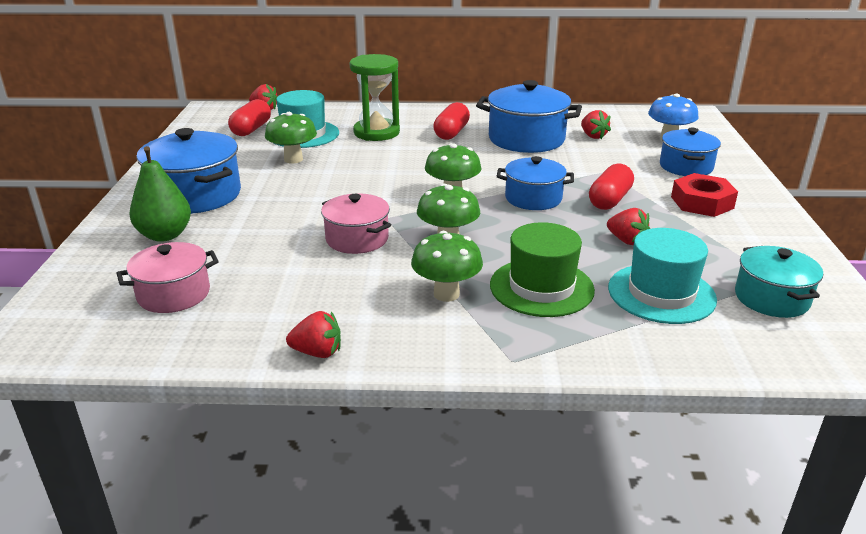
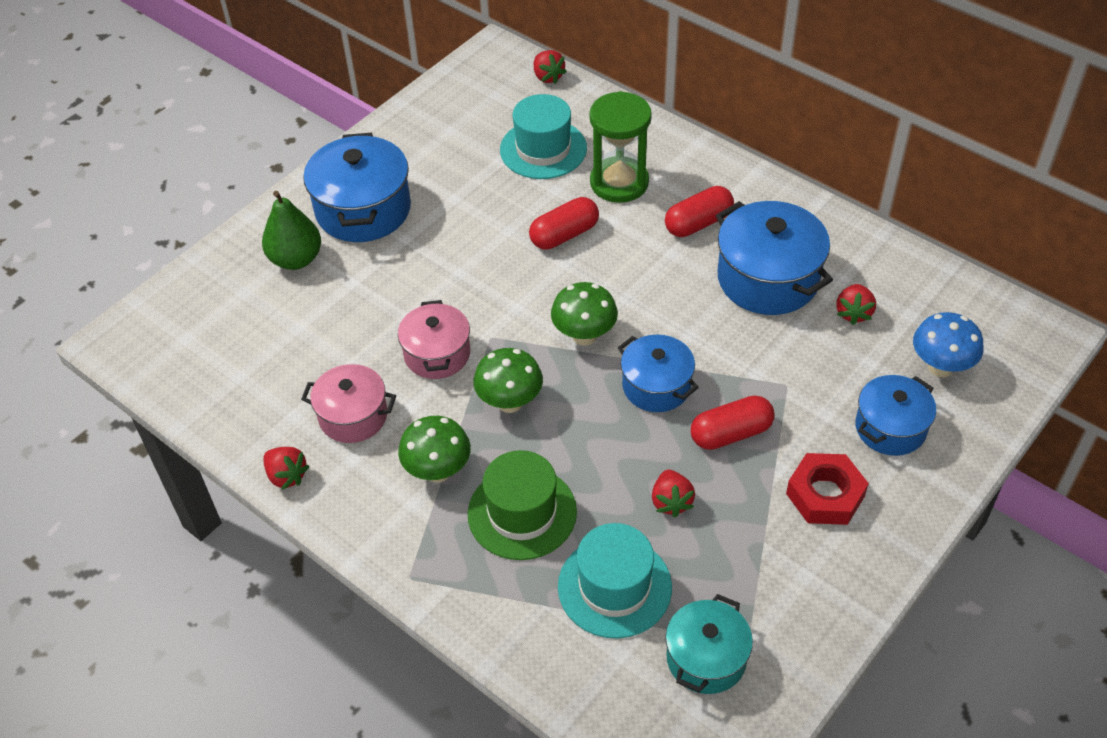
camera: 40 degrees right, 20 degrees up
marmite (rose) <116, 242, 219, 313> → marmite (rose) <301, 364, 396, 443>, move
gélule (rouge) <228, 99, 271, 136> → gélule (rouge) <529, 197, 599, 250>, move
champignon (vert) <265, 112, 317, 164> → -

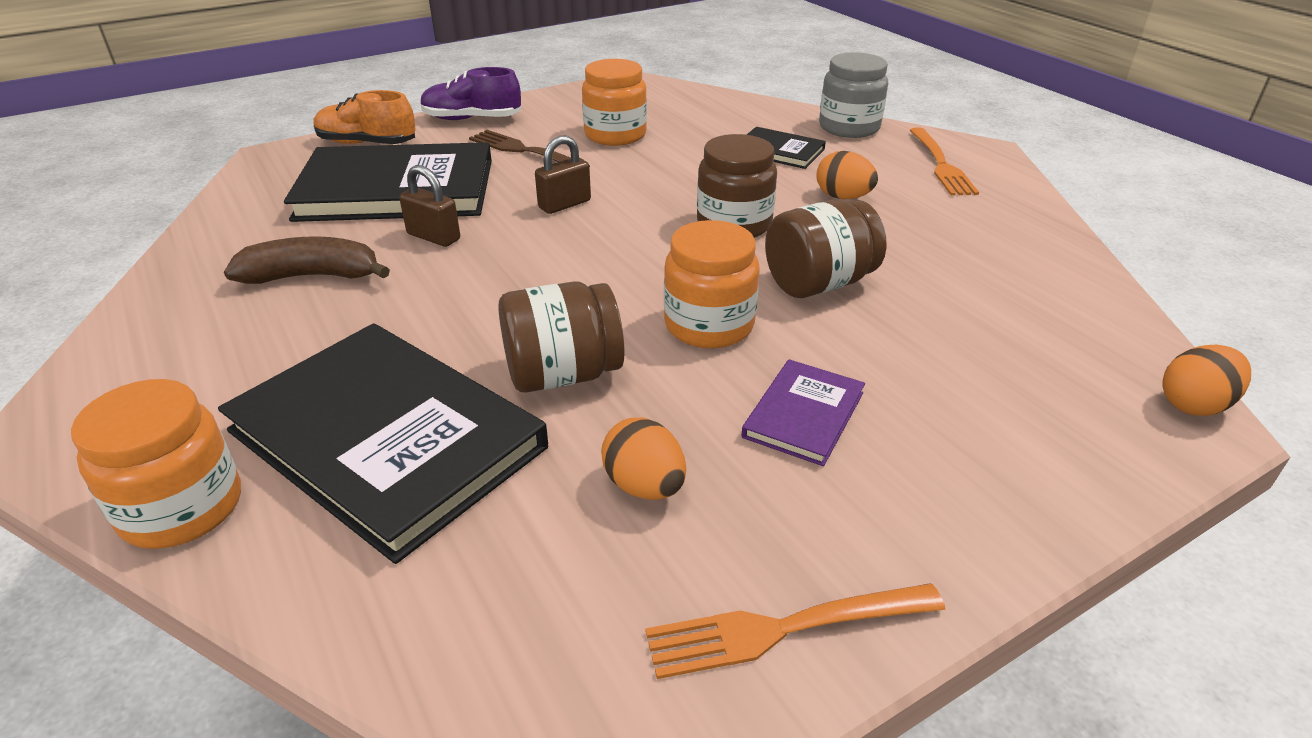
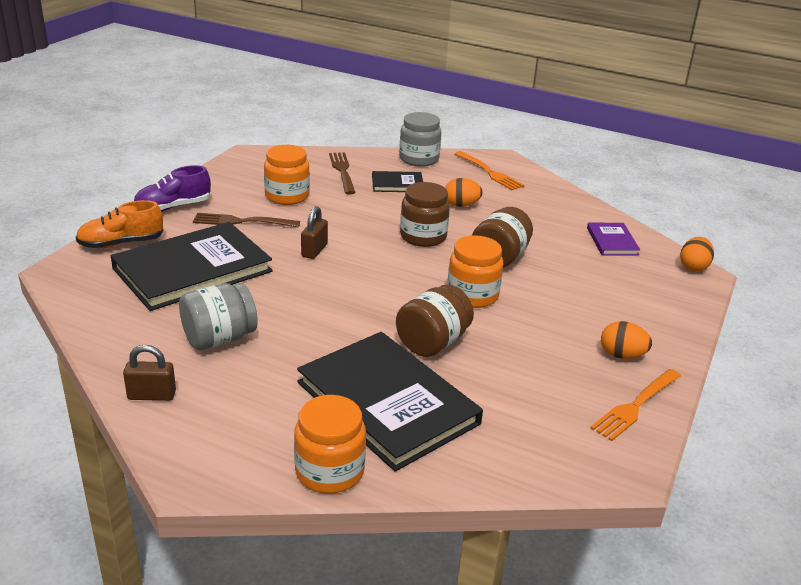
camera: 35 degrees left, 5 degrees down
cadenas (marron) <399, 165, 460, 247> → cadenas (marron) <123, 345, 176, 401>, move
banane (marron) <224, 236, 390, 284> → bocal (gris) <179, 283, 258, 350>
livre (noir) <218, 323, 548, 564> → livre (noir) <297, 332, 483, 472>, 45 degrees clockwise
- → fourchette (marron) <329, 152, 356, 195>
livre (violet) <741, 359, 865, 466> → livre (violet) <587, 223, 640, 256>, move
œuf (orange) <601, 418, 686, 500> → œuf (orange) <601, 321, 652, 359>, move

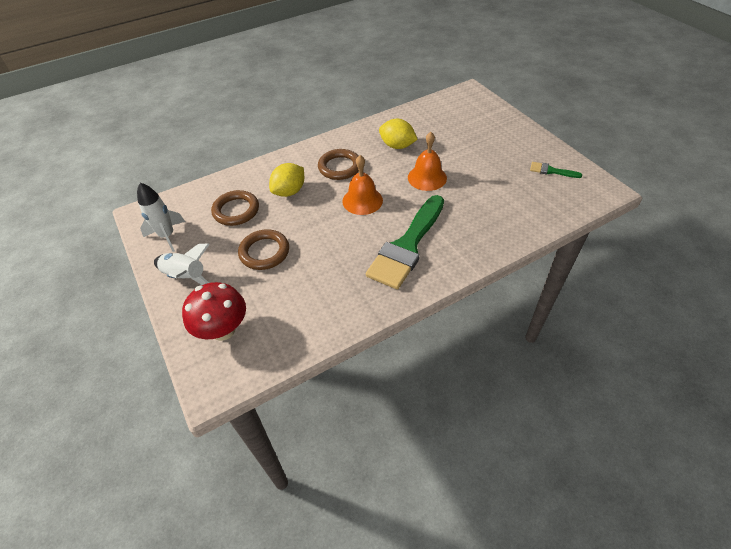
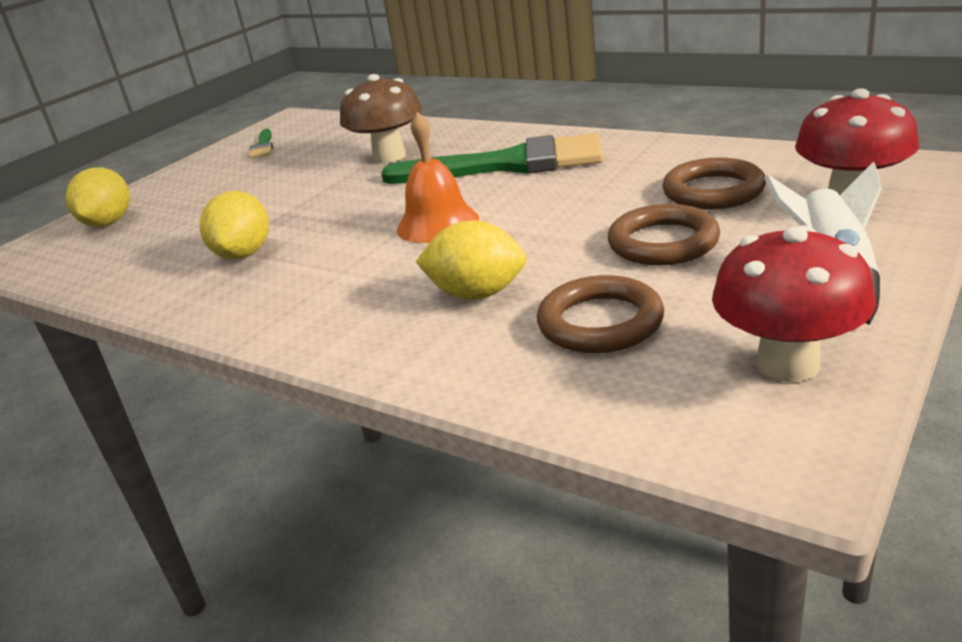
camera: 115 degrees left, 20 degrees down
- → citron (jaune) <66, 167, 130, 227>
- → champignon (marron) <340, 74, 422, 163>
anneau (marron) <318, 149, 359, 180> → anneau (marron) <662, 157, 766, 210>, move
fusée (blanc) <137, 183, 185, 252> → champignon (rouge) <712, 225, 876, 382>
cloche (orange) <408, 132, 447, 191> → -

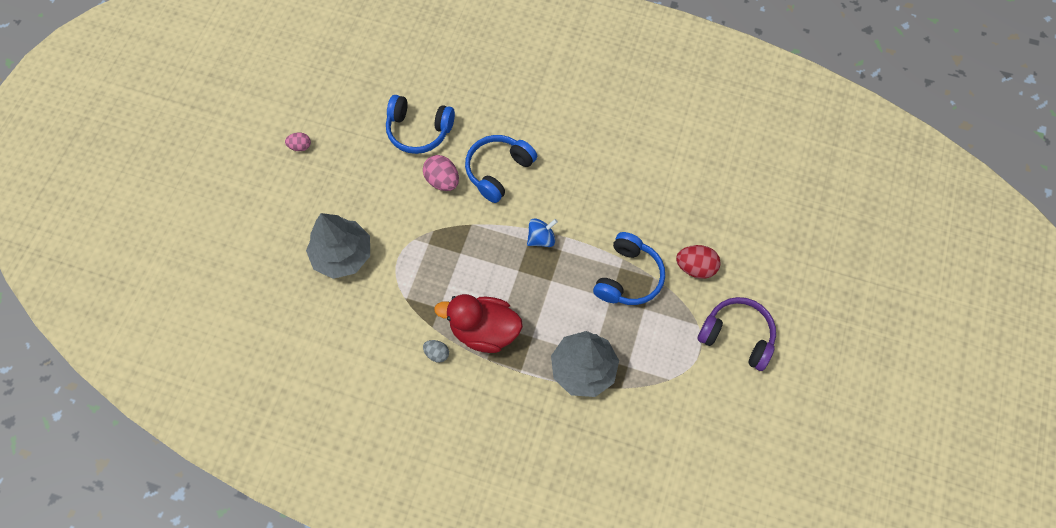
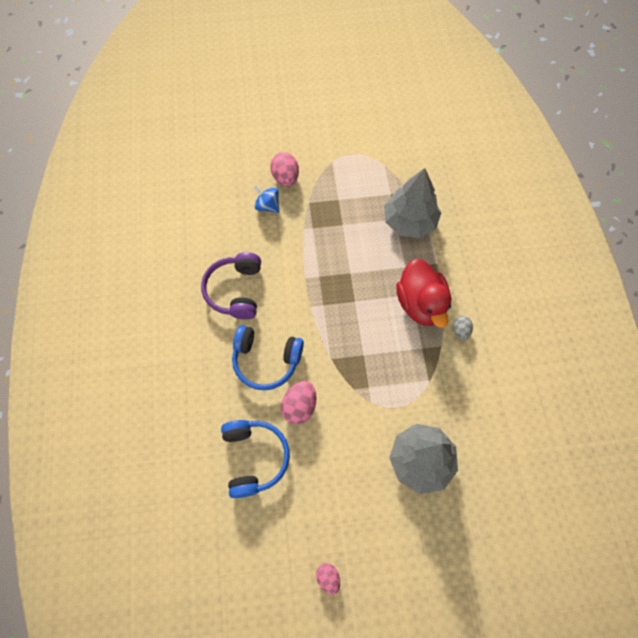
camera: 115 degrees left, 0 degrees up
casque audio (violet) <697, 297, 776, 371> → casque audio (violet) <201, 252, 261, 319>, move
toupie (bleu) <527, 218, 558, 247> → toupie (bleu) <253, 185, 279, 213>, move
œuf (rouge) <676, 245, 721, 279> → œuf (rose) <270, 152, 299, 187>
casque audio (bleu) <593, 232, 665, 305> → -

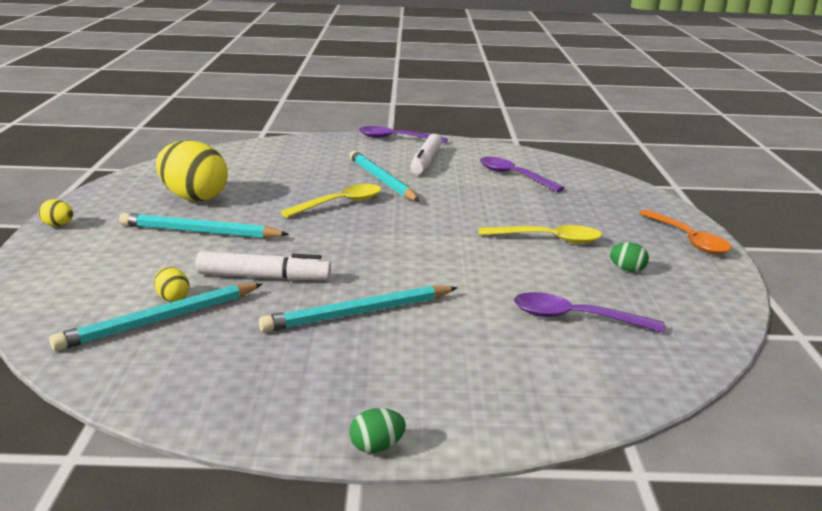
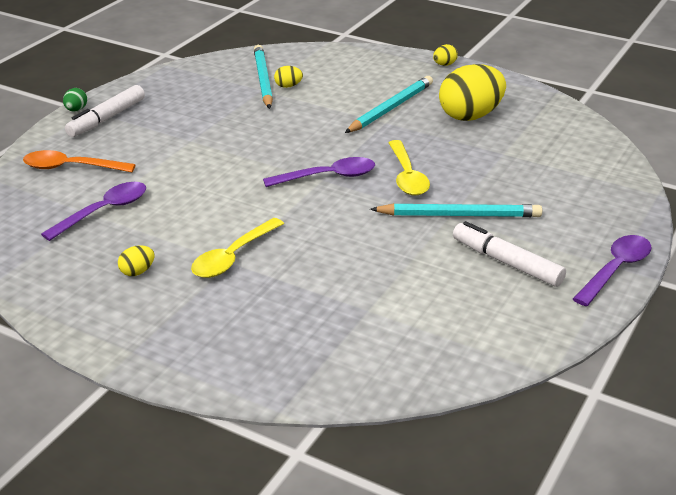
camera: 120 degrees right, 10 degrees up
cuillère (orange) <640, 210, 731, 254> → cuillère (orange) <23, 150, 136, 172>, move
feutre (blanc) <196, 251, 331, 280> → feutre (blanc) <65, 85, 145, 137>, move
œuf (vert) <609, 242, 649, 272> → œuf (jaune) <118, 245, 154, 276>
cuillère (violet) <480, 157, 565, 192> → cuillère (violet) <263, 157, 375, 187>, move
crayon (turquoise) <259, 285, 458, 332> → -

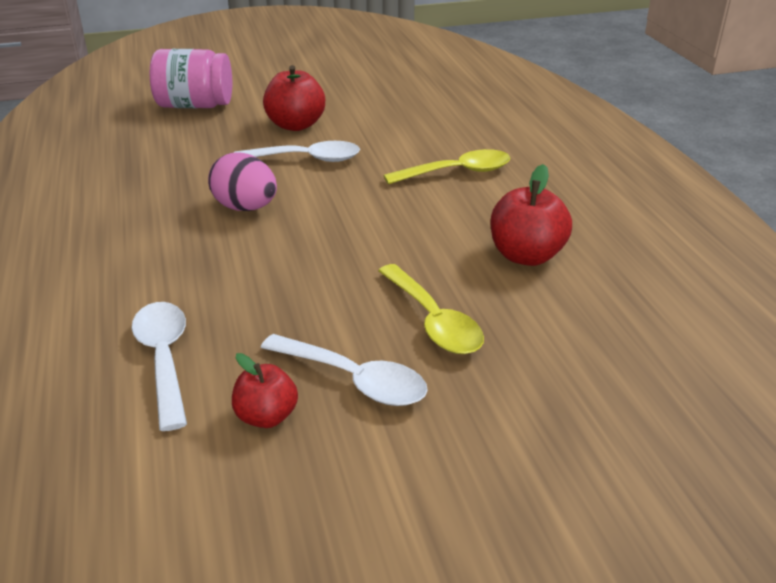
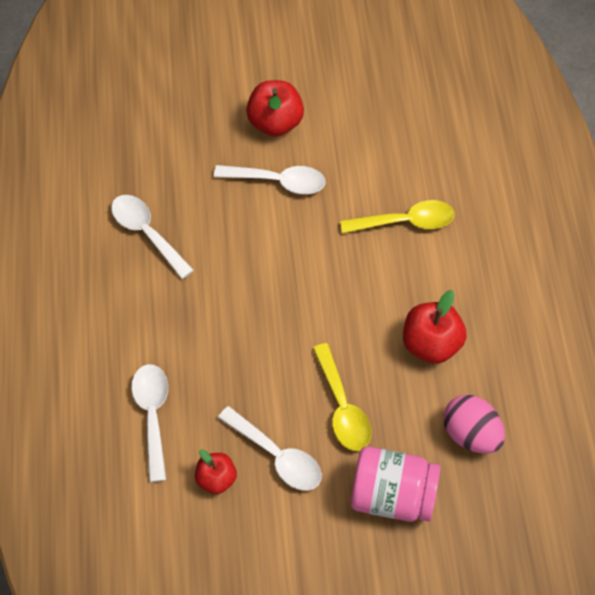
camera: 10 degrees right, 25 degrees up
- → cuillère (blanc) <111, 195, 194, 279>
bocal (rose) <150, 49, 232, 108> → bocal (rose) <350, 446, 441, 522>, move
œuf (rose) <208, 152, 277, 211> → œuf (rose) <443, 395, 505, 454>, move

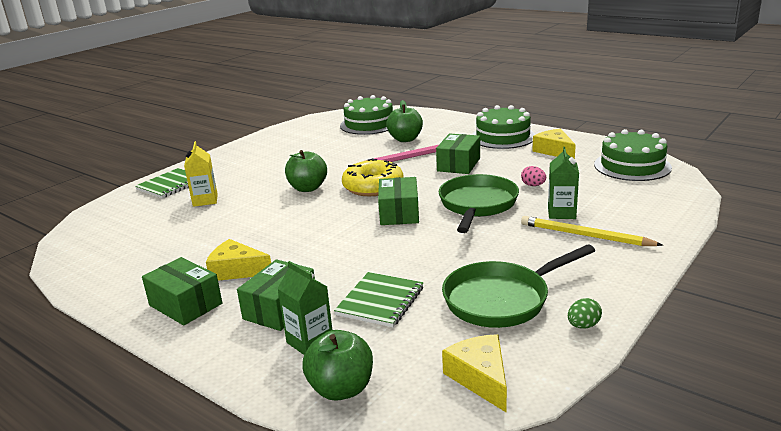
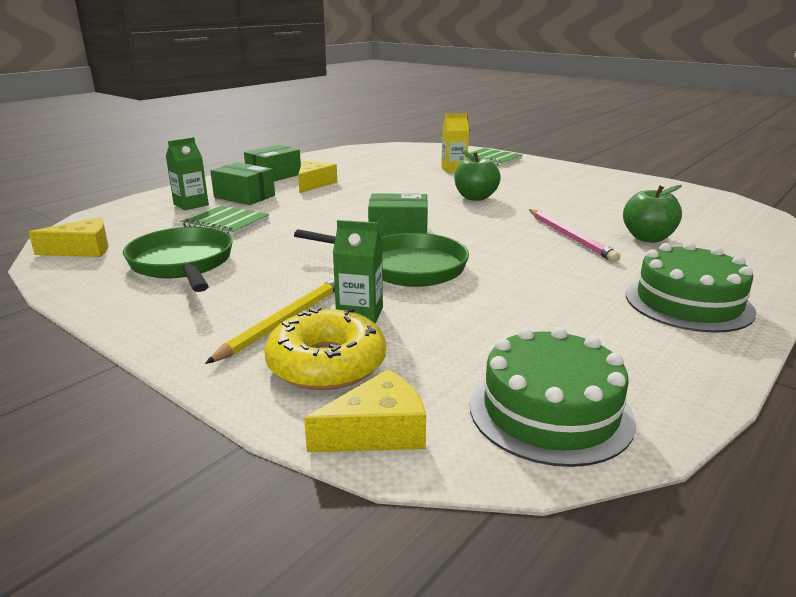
camera: 90 degrees right, 0 degrees up
beignet (jaune) <342, 158, 403, 196> → beignet (jaune) <265, 307, 386, 390>, move
fromage (jaune) <532, 129, 576, 159> → fromage (jaune) <304, 369, 426, 452>, move
pomme (vert) <303, 330, 373, 401> → -
gâteau (vert) <340, 95, 393, 135> → -
boîte (vert) <436, 133, 480, 174> → -
œuf (rose) <521, 166, 546, 186> → -
œuf (vert) <568, 298, 602, 329> → -

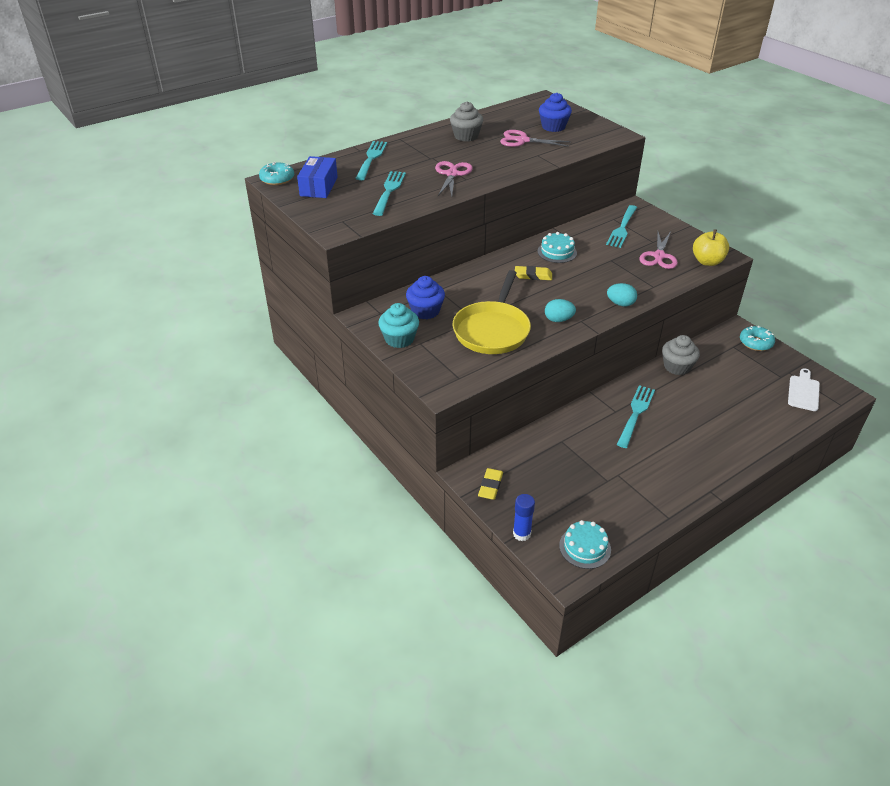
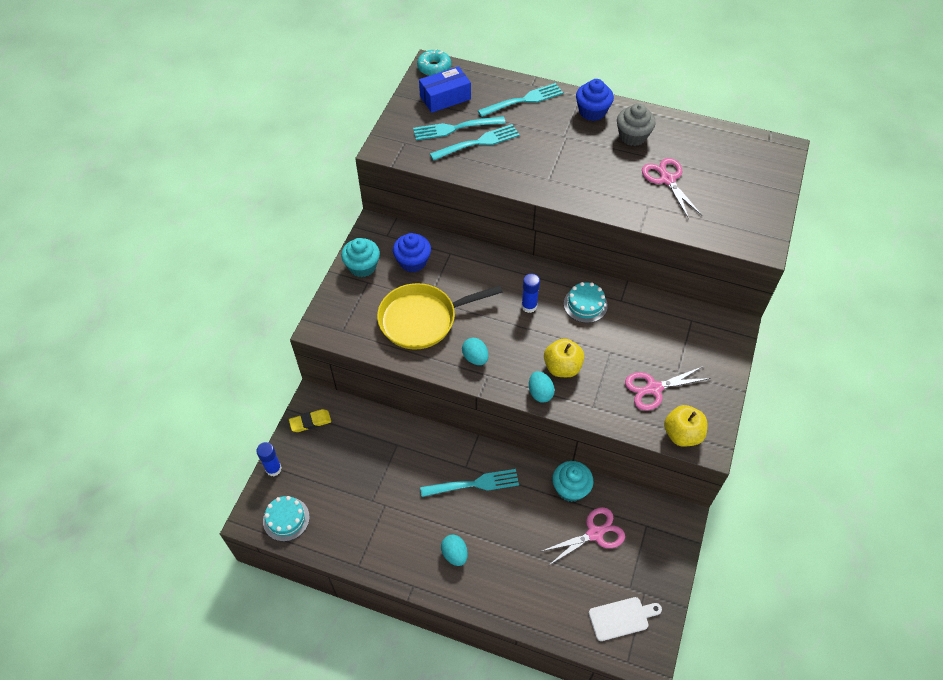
camera: 55 degrees right, 15 degrees up
fourchette (turquoise) <606, 205, 637, 248> → fourchette (turquoise) <413, 116, 505, 140>, move
- → œuf (turquoise) <441, 535, 468, 566>
gomme (jaune) <515, 266, 552, 280> → bâton de colle (bleu) <522, 274, 540, 313>
ciseaux (rose) <435, 161, 473, 197> → ciseaux (rose) <540, 507, 625, 566>, move
- → pomme (jaune) <544, 338, 584, 377>
muffin (gris) <662, 335, 700, 375> → muffin (turquoise) <552, 461, 593, 502>
muffin (bleu) <539, 93, 572, 132> → muffin (bleu) <576, 79, 614, 121>, move
beignet (turquoise) <740, 326, 775, 351> → -

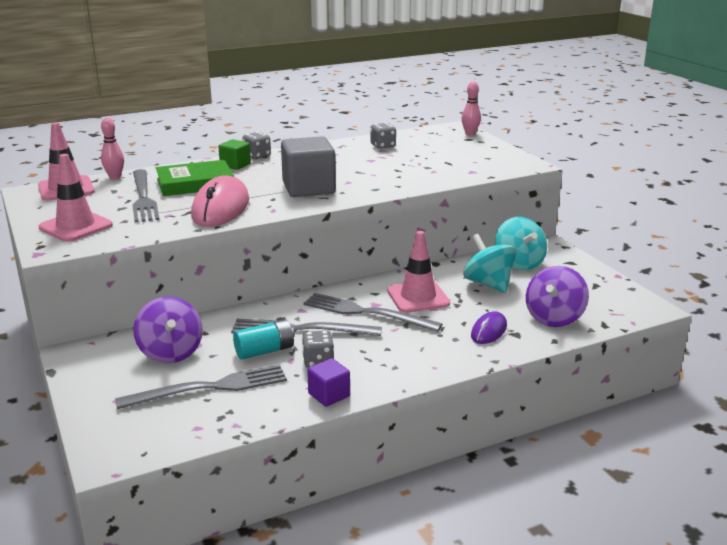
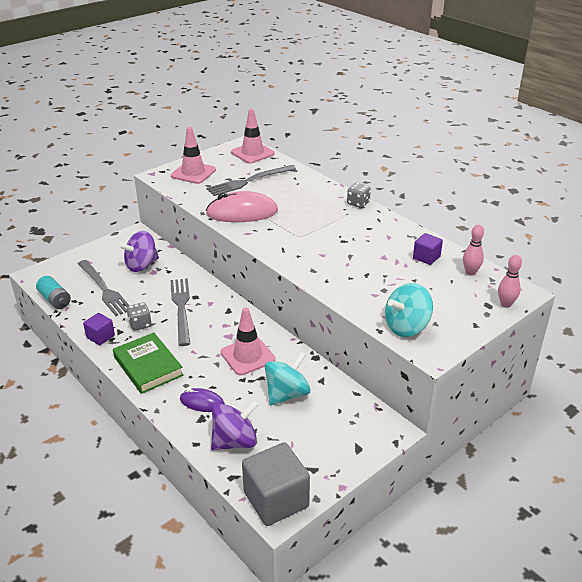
camera: 75 degrees right, 10 degrees up
pile (turquoise) <233, 319, 295, 359> → pile (turquoise) <36, 276, 71, 309>, move
livre (vert) <156, 160, 234, 196> → livre (vert) <113, 332, 184, 394>, move
toupie (violet) <526, 266, 589, 327> → toupie (violet) <211, 400, 259, 451>, 135 degrees clockwise
cube (gris) <281, 136, 336, 197> → cube (gris) <242, 442, 310, 526>, move
toupie (turquoise) <495, 217, 547, 270> → toupie (turquoise) <385, 283, 433, 337>, move
dé (gris) <370, 123, 396, 149> → cube (violet) <413, 233, 443, 265>
quille (rose) <101, 118, 124, 179> → quille (rose) <463, 224, 484, 276>, move
cube (vert) <218, 139, 251, 170> → -
fourchette (gris) <303, 293, 443, 332> → -

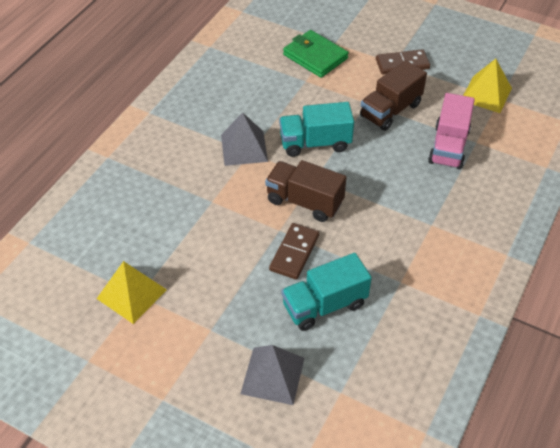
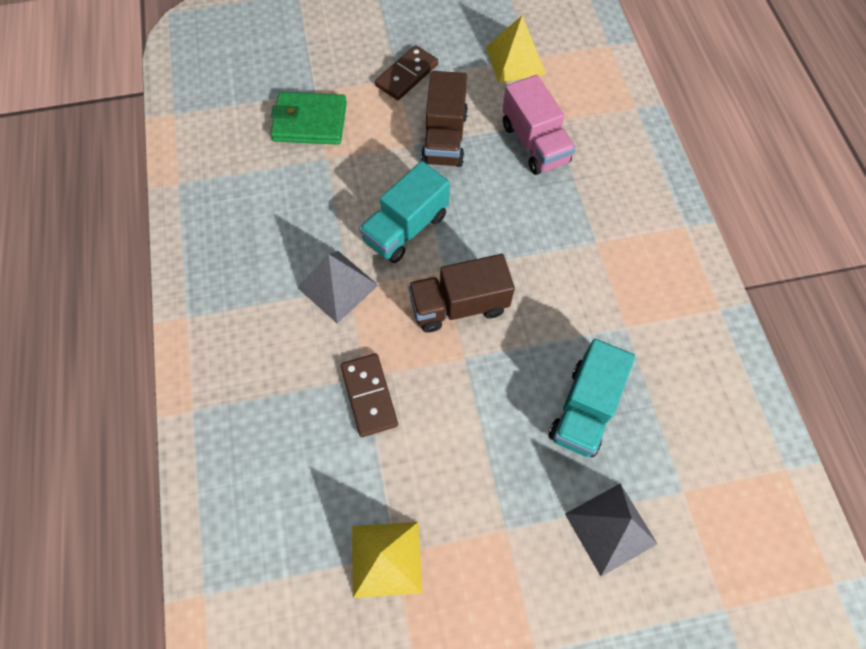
camera: 40 degrees left, 15 degrees up
domino (marron) <269, 223, 319, 280> → domino (marron) <341, 354, 398, 437>, move

